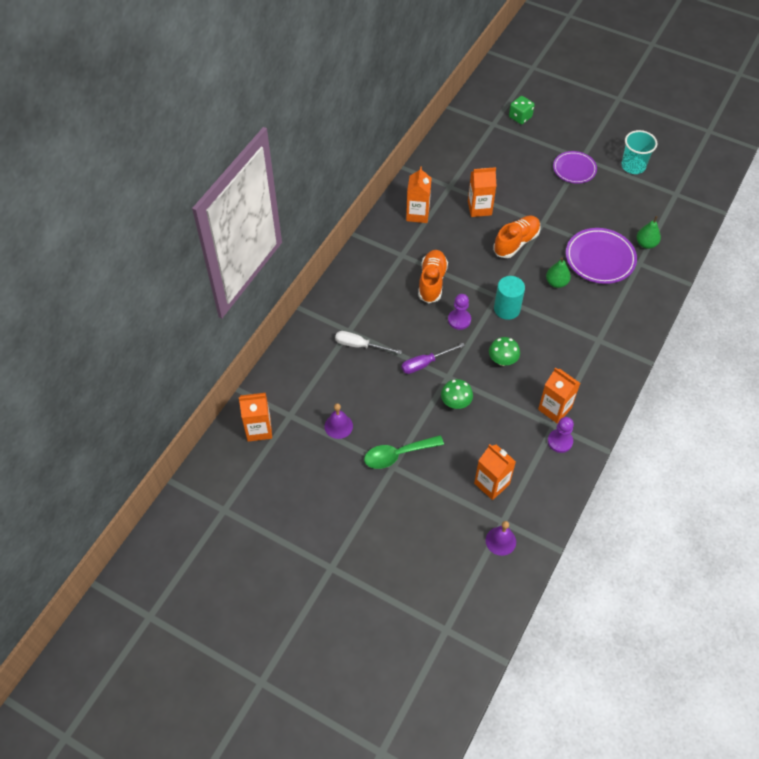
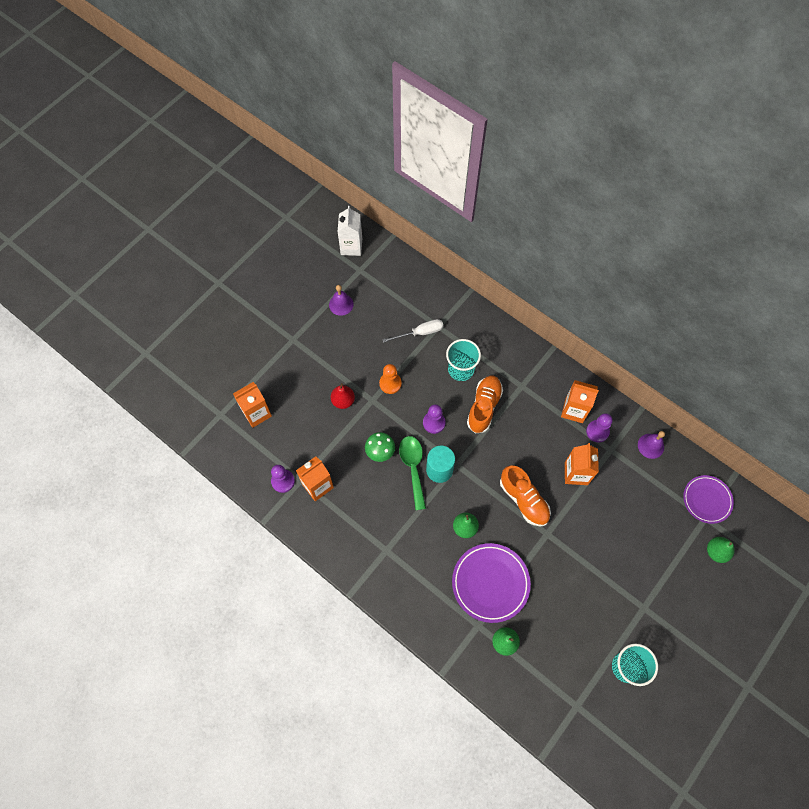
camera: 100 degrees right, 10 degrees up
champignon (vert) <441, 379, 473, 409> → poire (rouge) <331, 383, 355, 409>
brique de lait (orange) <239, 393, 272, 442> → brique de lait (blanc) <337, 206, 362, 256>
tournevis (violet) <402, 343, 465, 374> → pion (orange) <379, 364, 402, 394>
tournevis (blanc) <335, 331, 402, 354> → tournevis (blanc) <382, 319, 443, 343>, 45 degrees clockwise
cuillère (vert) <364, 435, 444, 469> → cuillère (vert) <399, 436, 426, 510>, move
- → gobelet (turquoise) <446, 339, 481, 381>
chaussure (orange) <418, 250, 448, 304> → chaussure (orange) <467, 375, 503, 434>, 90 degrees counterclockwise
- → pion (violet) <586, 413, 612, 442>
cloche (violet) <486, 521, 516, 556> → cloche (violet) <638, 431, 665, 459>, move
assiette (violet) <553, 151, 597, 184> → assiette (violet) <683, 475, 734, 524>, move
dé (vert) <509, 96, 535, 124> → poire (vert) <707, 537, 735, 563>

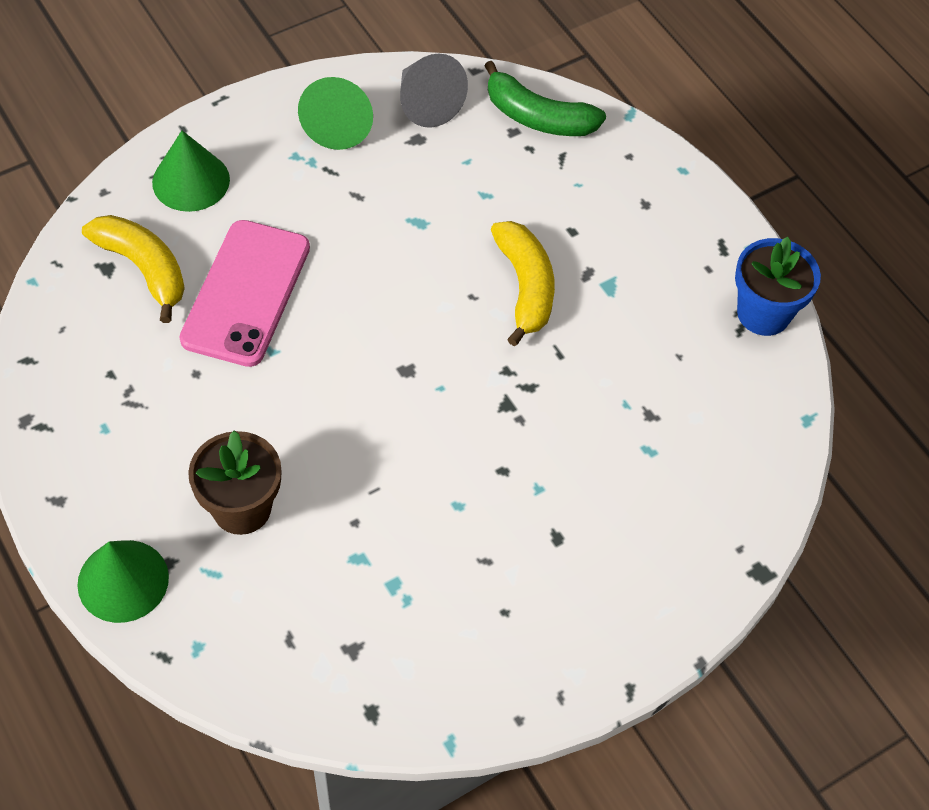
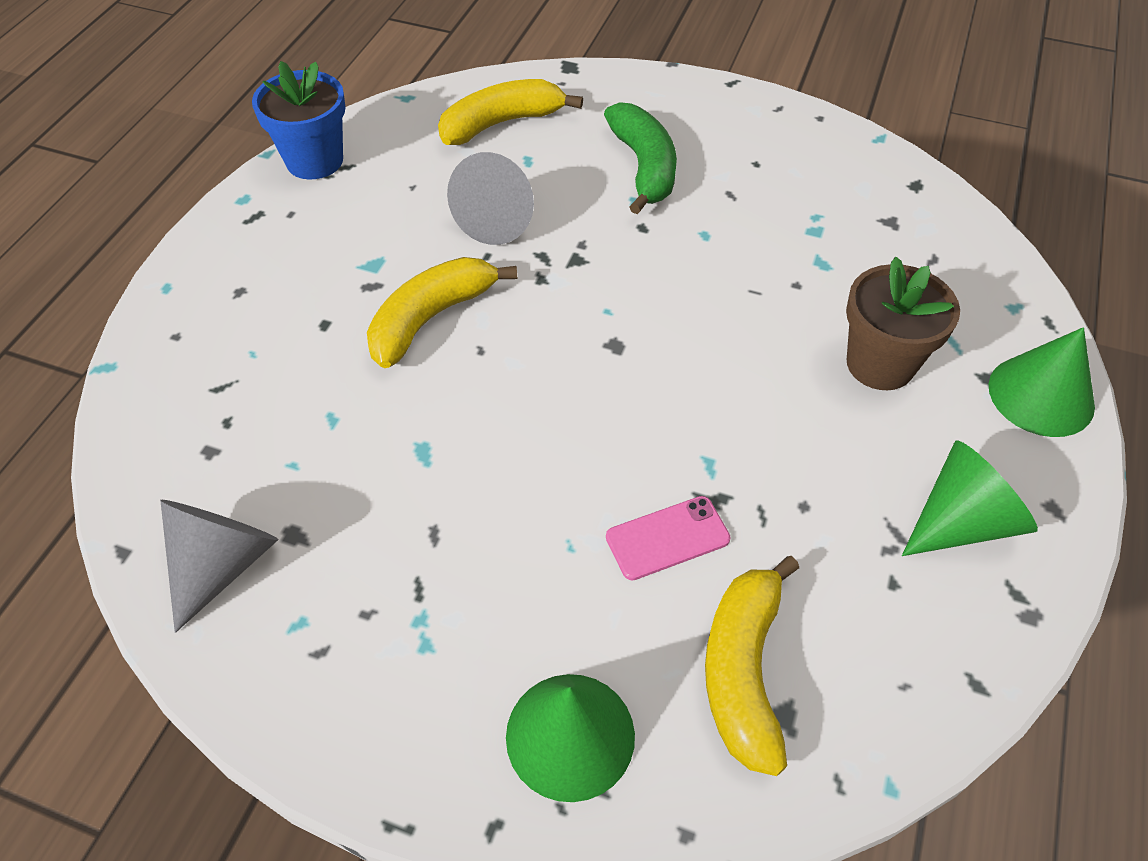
camera: 125 degrees left, 5 degrees down
- → banane (jaune) <438, 79, 583, 145>
- → cône (gris) <447, 152, 534, 245>
banane (vert) <484, 61, 606, 136> → banane (vert) <604, 102, 677, 214>, move
téléphone (rose) <179, 220, 310, 367> → téléphone (rose) <606, 496, 730, 580>, x0.50
cône (vert) <298, 77, 373, 150> → cône (vert) <902, 441, 1038, 556>, move

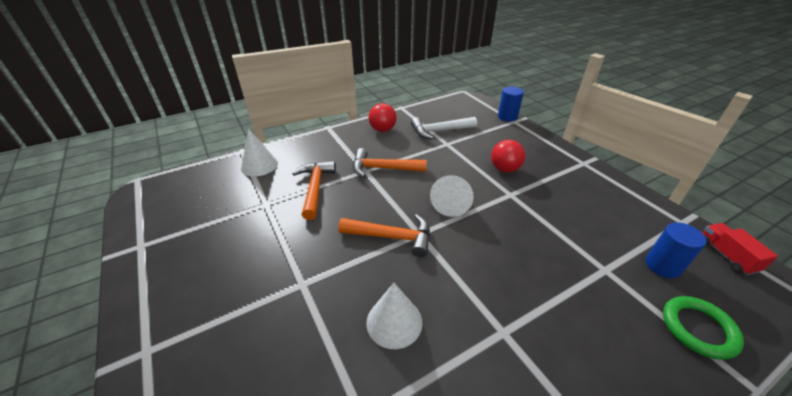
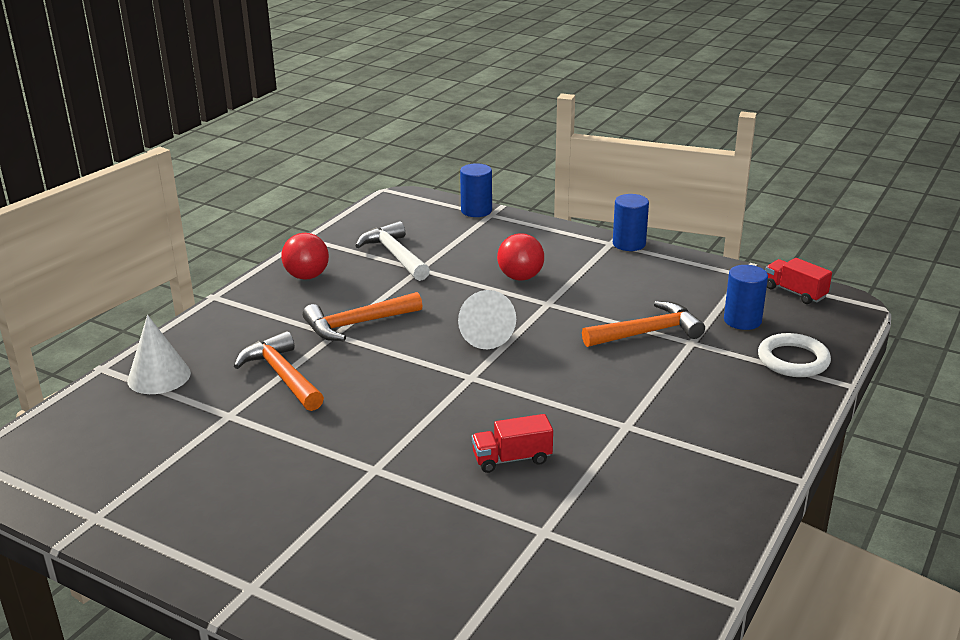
camera: 30 degrees left, 10 degrees down
marteau (blanc) <411, 117, 477, 140> → marteau (blanc) <355, 221, 430, 281>, 105 degrees clockwise
cône (blanc) <366, 283, 422, 349> → camion (rouge) <472, 414, 553, 473>
marteau (orange) <338, 214, 430, 258> → marteau (orange) <582, 301, 705, 347>, move
- → cylindre (bleu) <613, 194, 649, 251>
anneau (vert) <663, 296, 744, 360> → anneau (blanc) <758, 333, 831, 377>

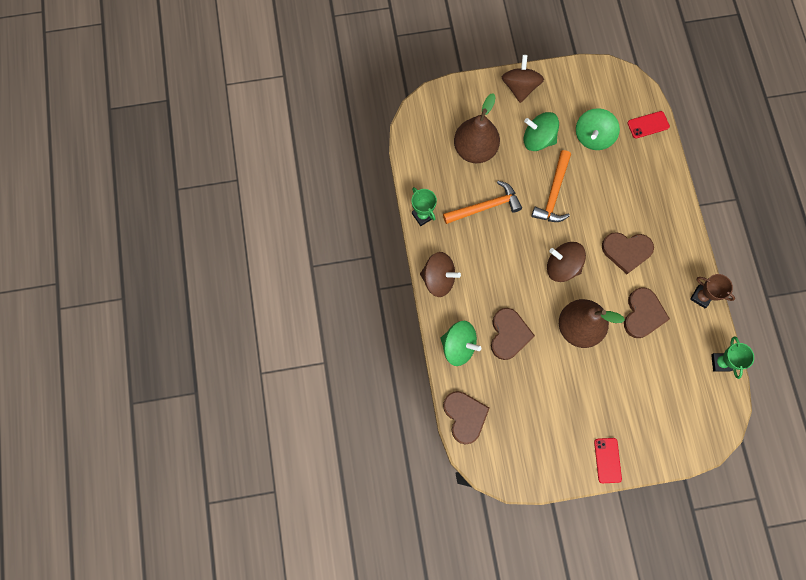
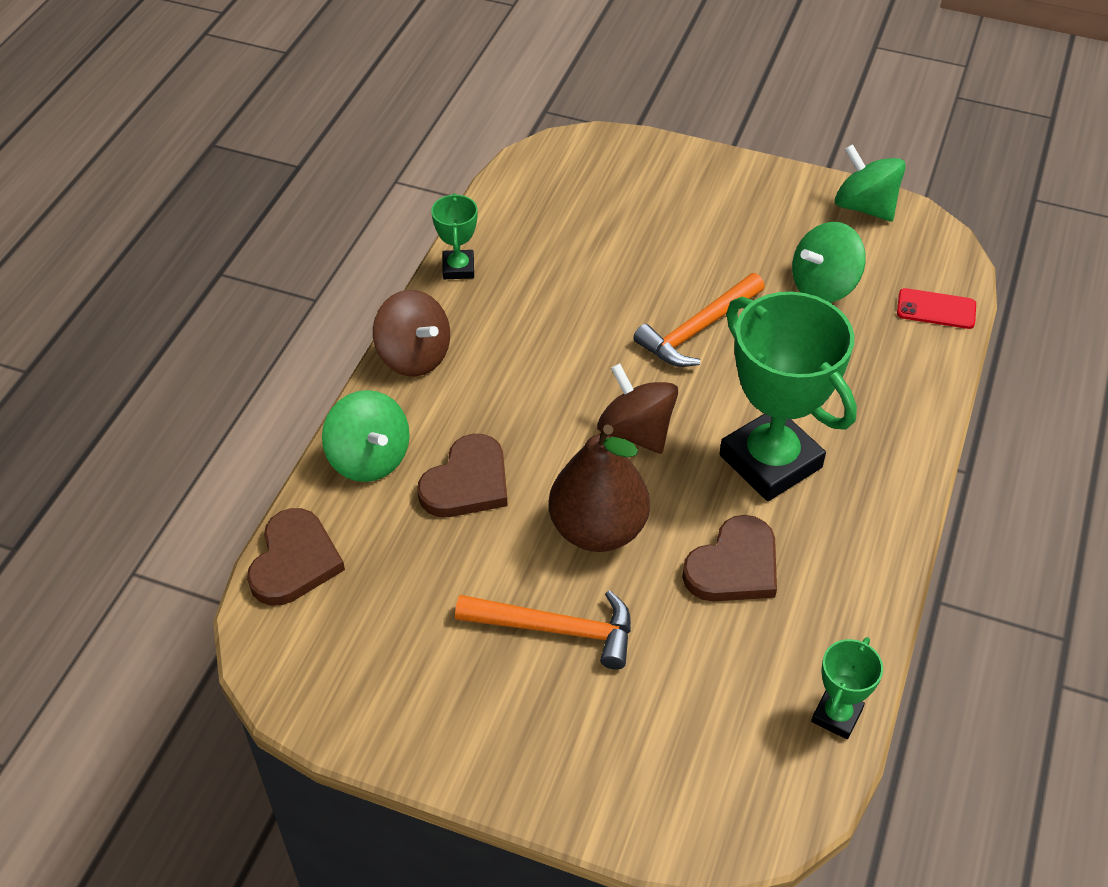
camera: 30 degrees right, 25 degrees down
marteau (orange) <443, 181, 522, 224> → marteau (orange) <455, 590, 631, 670>, move
cœur (marron) <602, 232, 654, 274> → trophée (vert) <720, 292, 857, 501>
toupie (vert) <524, 112, 559, 151> → toupie (vert) <835, 144, 906, 221>, move
poire (marron) <454, 93, 500, 163> → -
toupie (marron) <502, 55, 544, 103> → -
téléphone (rouge) <594, 438, 622, 483> → -
trophée (marron) <690, 274, 735, 308> → -

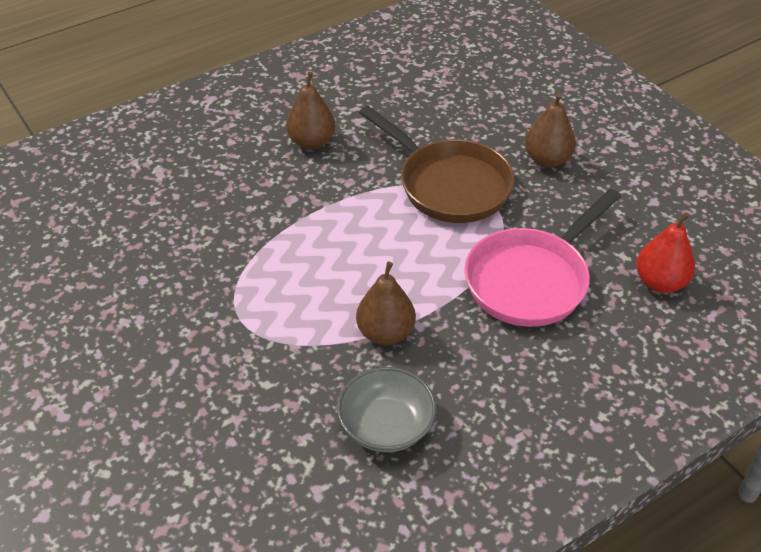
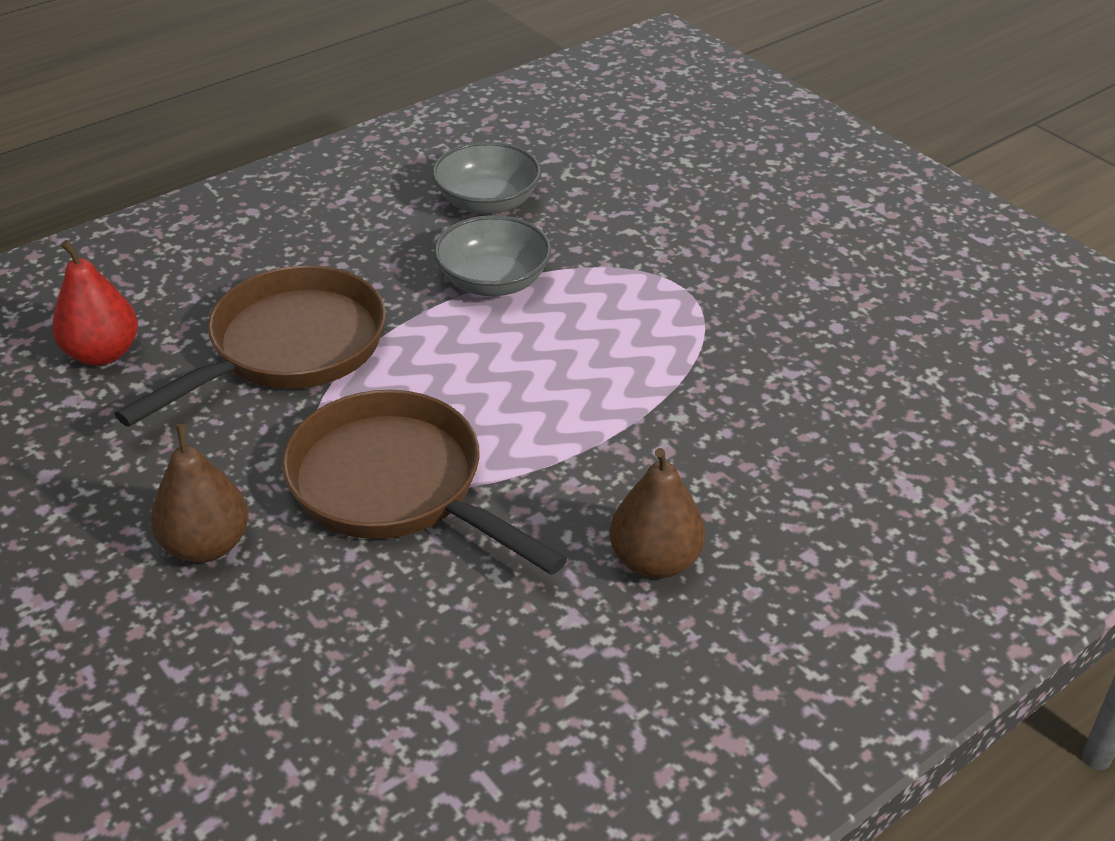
camera: 175 degrees right, 5 degrees down
poêle (rose) <464, 189, 621, 327> → poêle (marron) <115, 265, 386, 427>
poire (marron) <356, 262, 416, 345> → bol (gris) <434, 215, 551, 296>

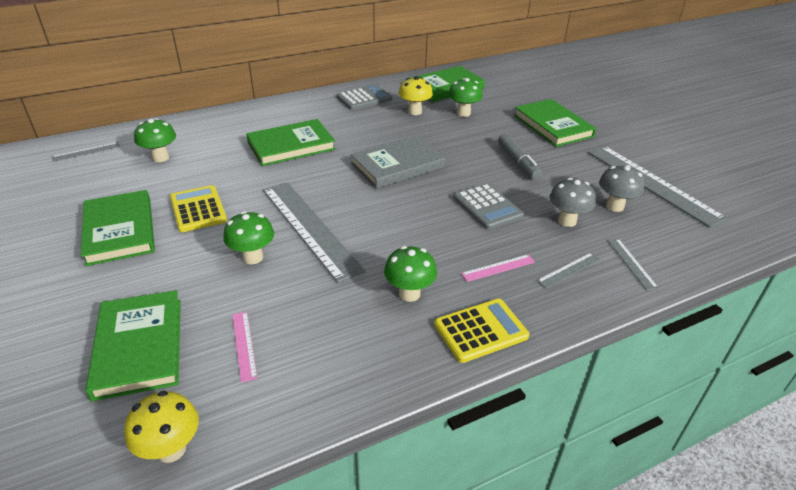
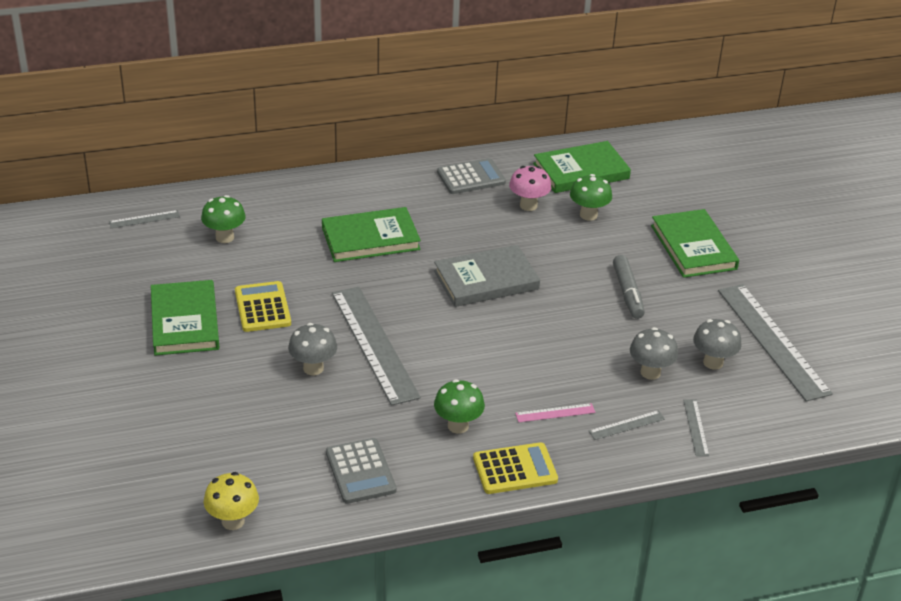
camera: 10 degrees right, 0 degrees up
champignon (vert) <224, 211, 274, 264> → champignon (gris) <288, 323, 337, 375>
calculatrice (gris) <453, 183, 524, 230> → calculatrice (gris) <326, 438, 397, 504>, move
champignon (jaune) <399, 76, 433, 115> → champignon (rose) <509, 166, 551, 211>
livre (vert) <85, 290, 181, 401> → -
règle (rose) <232, 311, 257, 382> → -

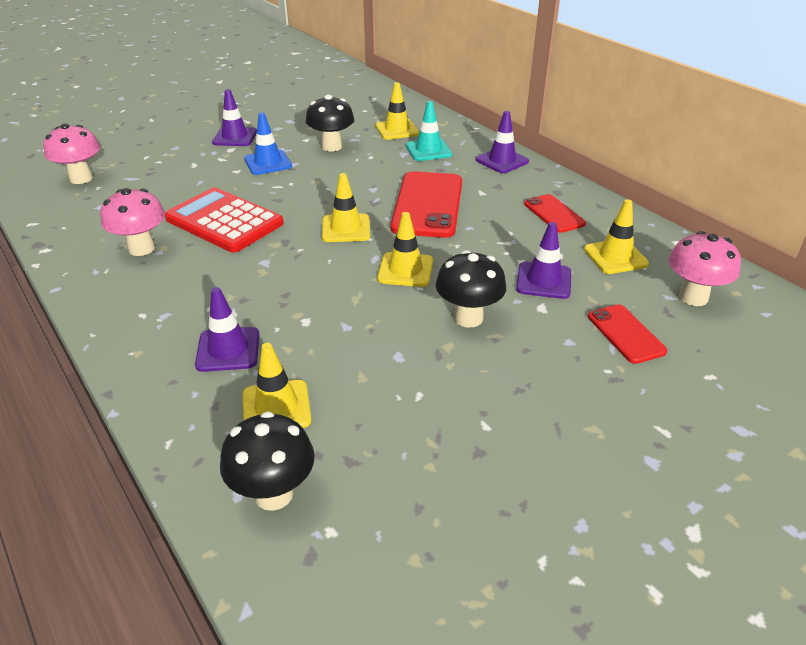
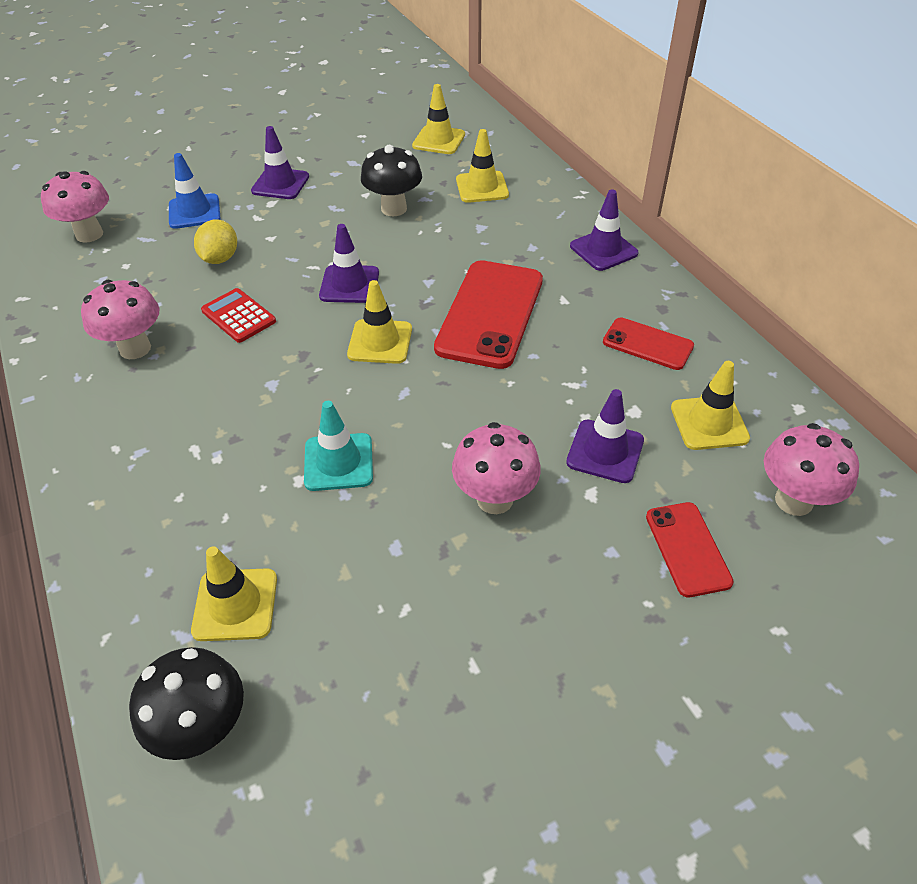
camera: 10 degrees right, 10 degrees up
cône de chantier (bleu) <244, 113, 292, 175> → cône de chantier (bleu) <169, 153, 220, 229>, move
- → citron (jaune) <194, 220, 237, 264>
calculatrice (rouge) <165, 188, 284, 253> → calculatrice (rouge) <201, 288, 276, 343>, x0.55
cône de chantier (turquoise) <406, 101, 452, 161> → cône de chantier (turquoise) <304, 401, 373, 491>, move
cône de chantier (violet) <195, 287, 259, 372> → cône de chantier (violet) <319, 224, 379, 303>, move
cône de chantier (jaune) <377, 212, 433, 287> → cône de chantier (jaune) <412, 84, 465, 154>, move
champignon (noir) <436, 250, 506, 328> → champignon (rose) <452, 422, 541, 514>
téléphone (rouge) <524, 194, 586, 233> → téléphone (rouge) <603, 317, 694, 370>, 45 degrees counterclockwise

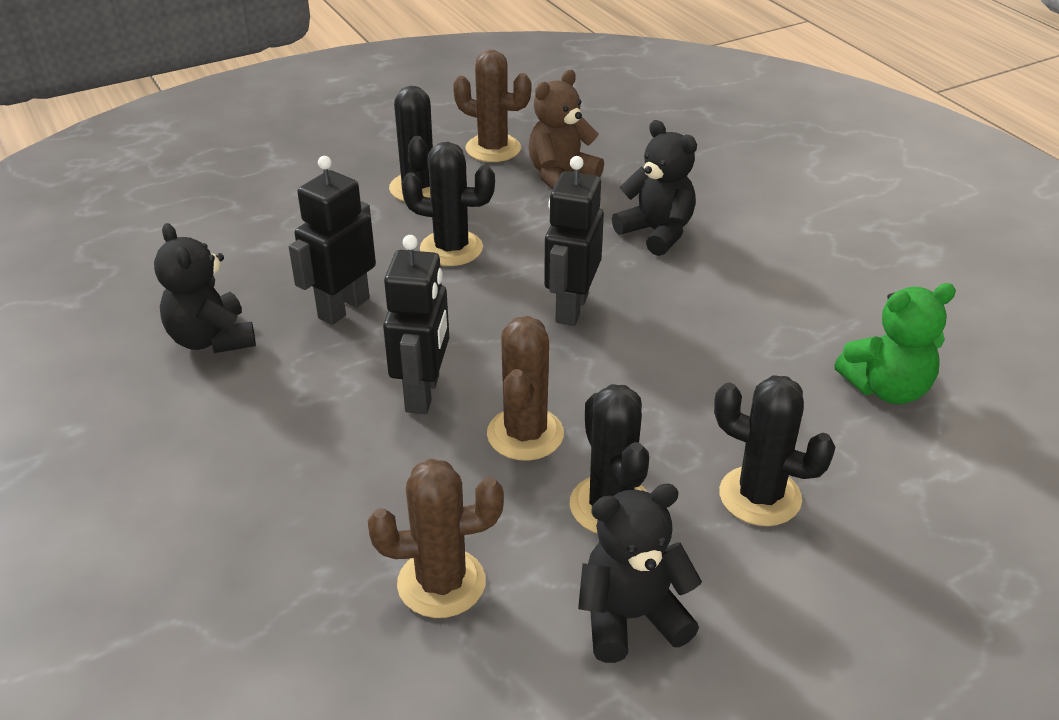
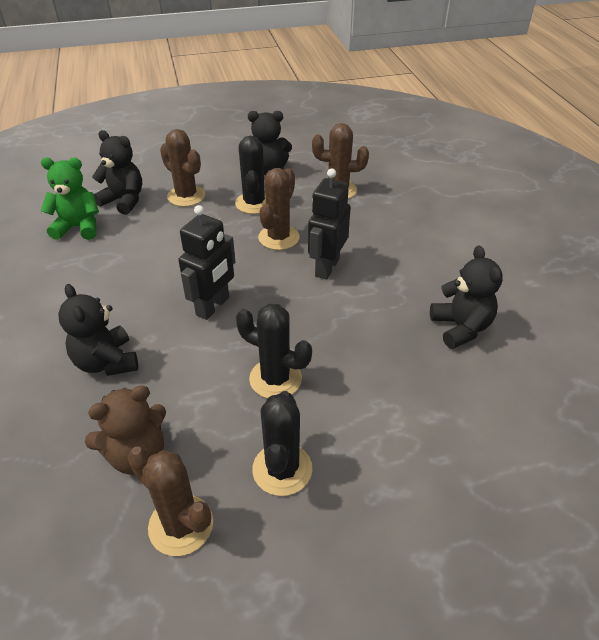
camera: 165 degrees left, 5 degrees up
- → ours en peluche (noir) <92, 130, 142, 215>
cactus (noir) <714, 375, 835, 526> → cactus (marron) <160, 129, 205, 207>
robot (noir) <289, 156, 376, 325> → -

